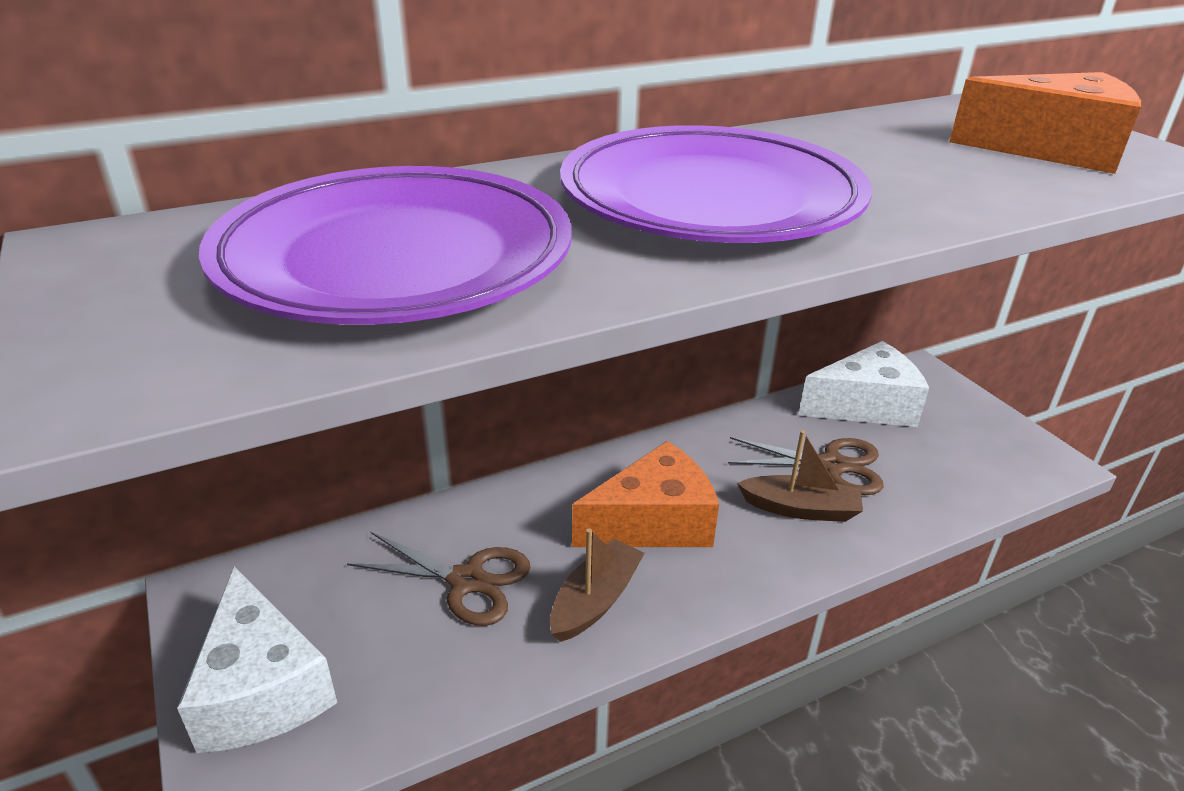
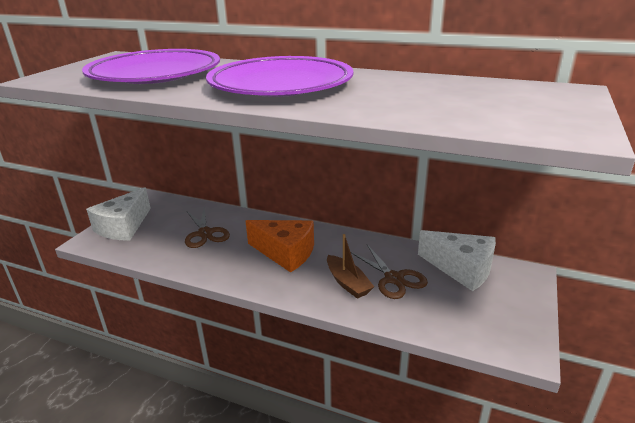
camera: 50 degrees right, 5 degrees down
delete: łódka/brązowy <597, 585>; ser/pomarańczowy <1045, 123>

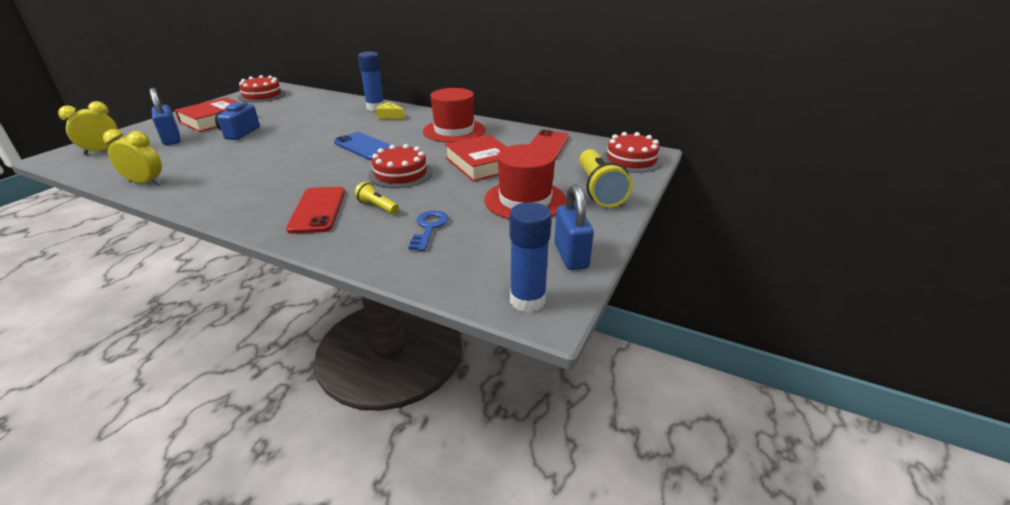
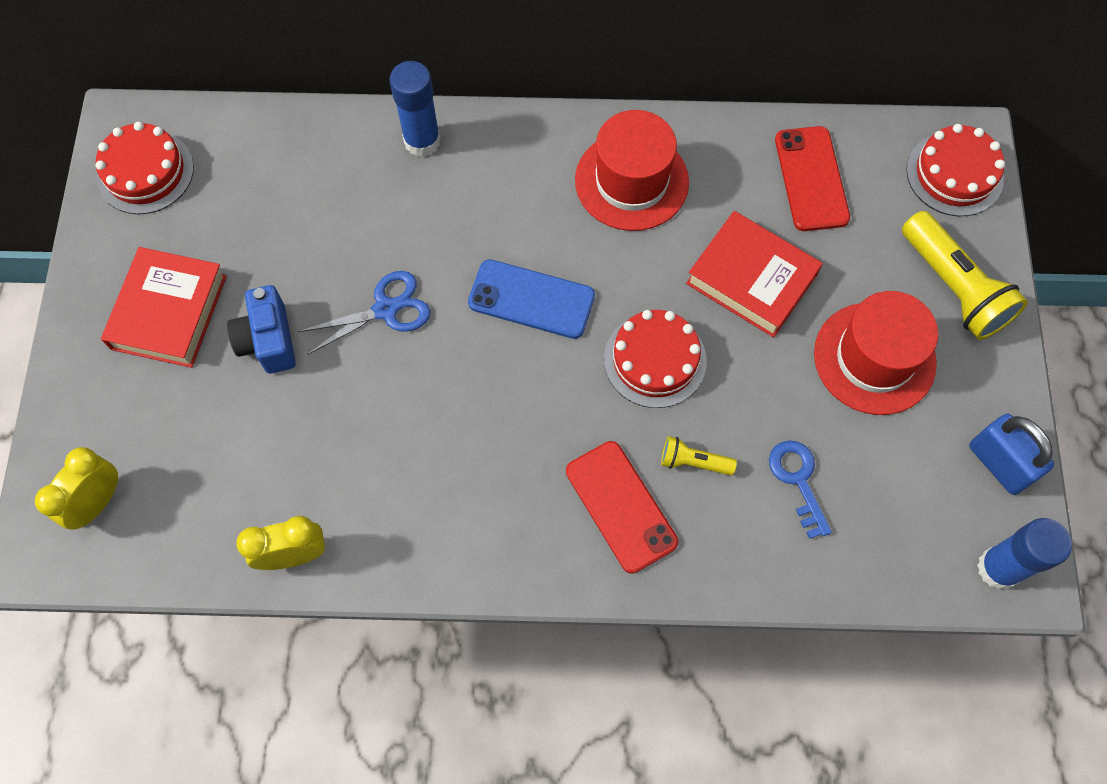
camera: 25 degrees left, 35 degrees up
delete: kłódka/niebieski <164, 116>; ser/żółty <390, 110>
insert: nożyczki/niebieski <364, 313>

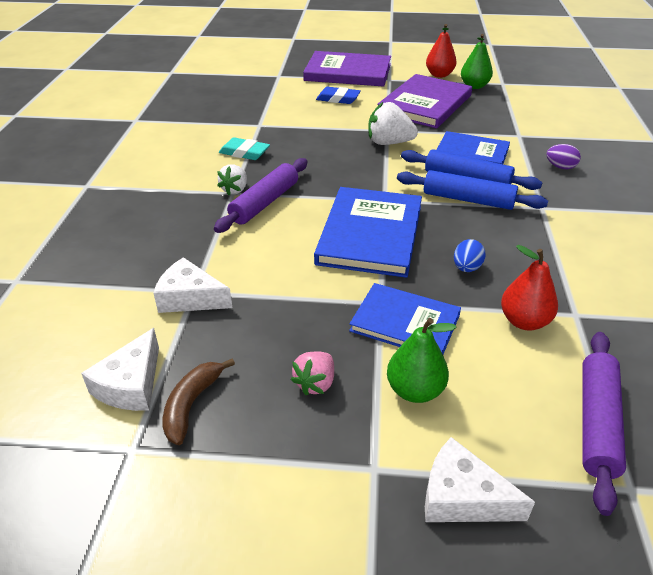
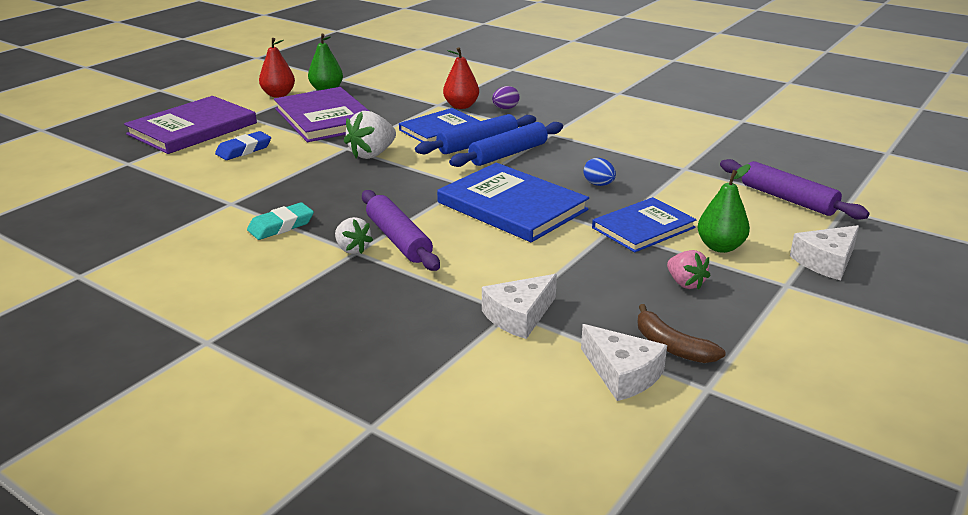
camera: 60 degrees left, 10 degrees down
move: gruszka/czerwony <529, 287> to <461, 78>

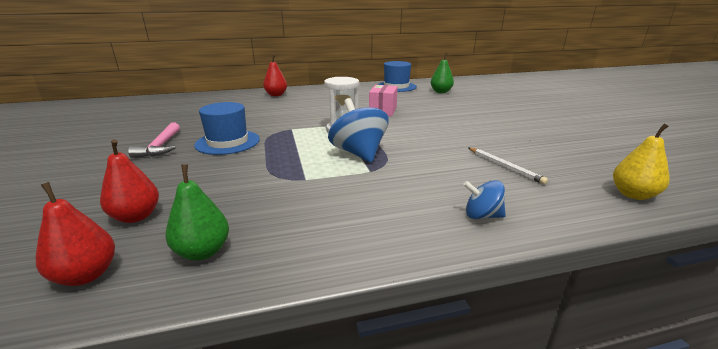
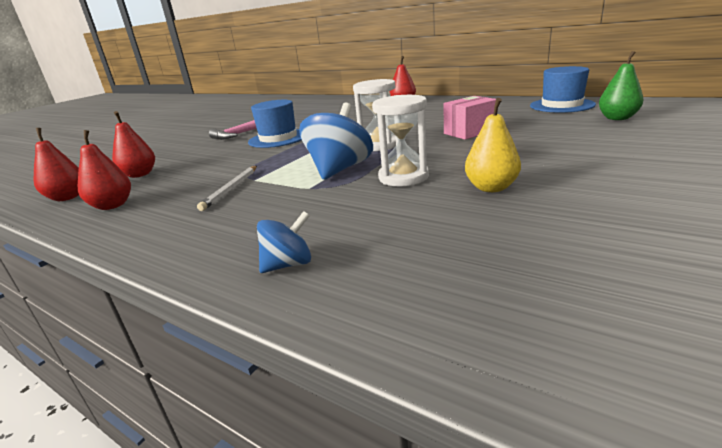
camera: 50 degrees right, 0 degrees up
insert: klepsydra/biały <400, 140>
move: ołówek/biały <508, 166> to <227, 188>; gruszka/żółty <641, 162> to <493, 145>
recolor: gruszka/zielony <197, 212> to gruszka/czerwony <104, 170>
rotate: bączek/niebieski <484, 199> = <284, 242> 90 degrees clockwise

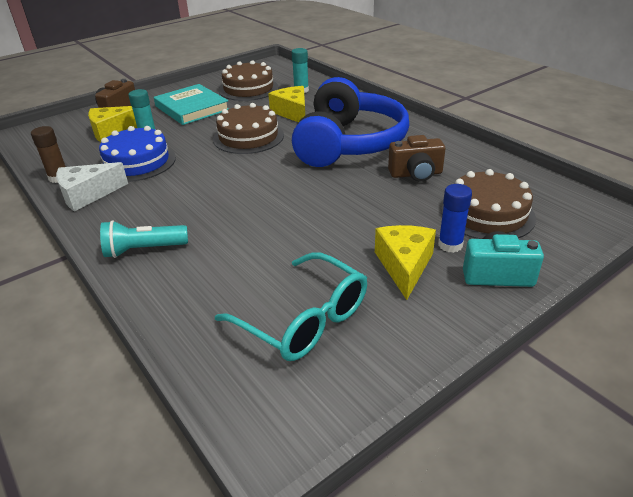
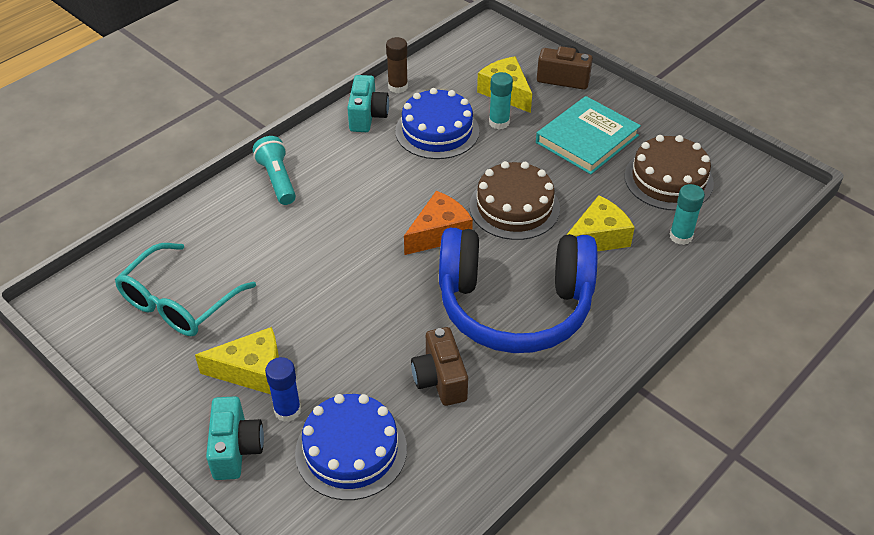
camera: 80 degrees right, 10 degrees up
insert: ser/pomarańczowy <438, 223>
replace: ser/biały <92, 187> to aparat fotograficzny/turkusowy <368, 103>
recolor: tort/brązowy <488, 204> to tort/niebieski <351, 447>

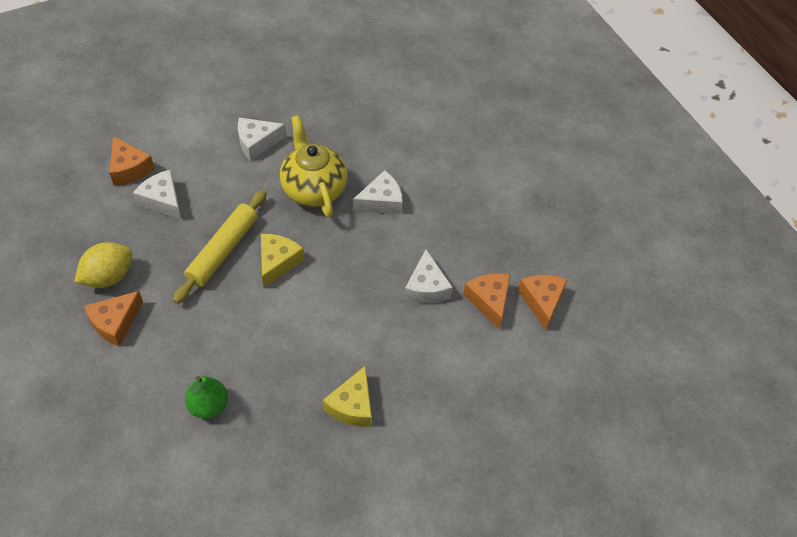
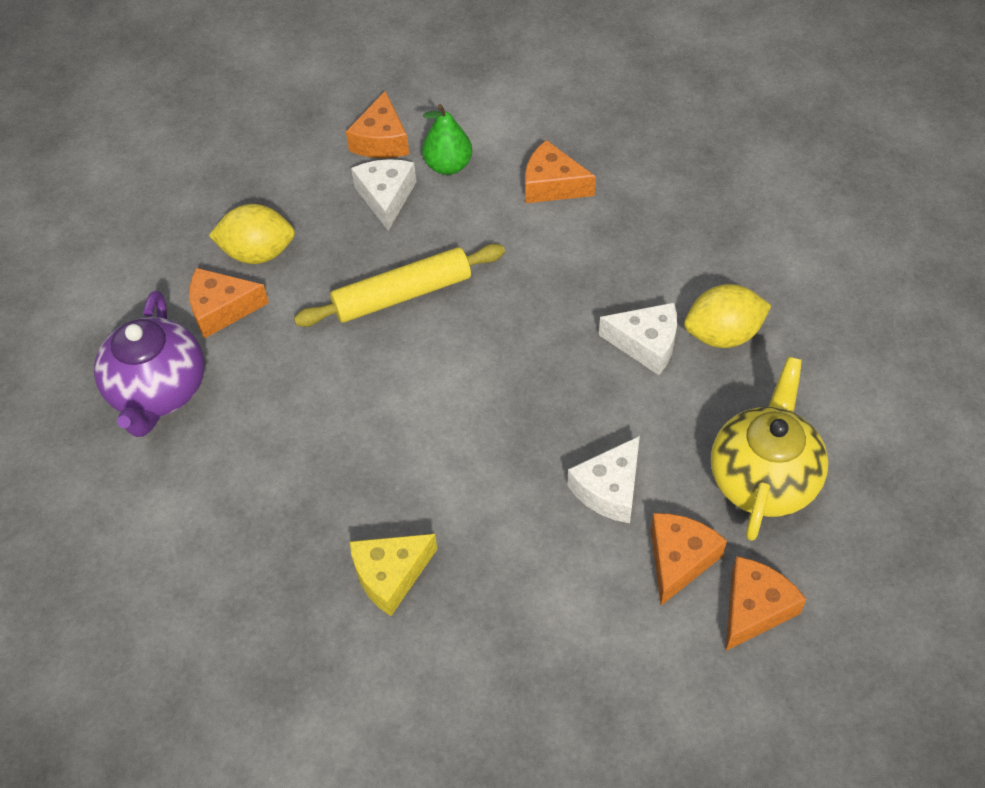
camera: 45 degrees right, 0 degrees up
delete: ser/żółty <282, 261>
insert: imbryk/fioletowy <149, 364>; cytryna/żółty <727, 316>
move: gruszka/zielony <206, 397> to <447, 139>; imbryk/żółty <313, 166> to <769, 449>
recolor: ser/biały <262, 139> to ser/pomarańczowy <560, 171>

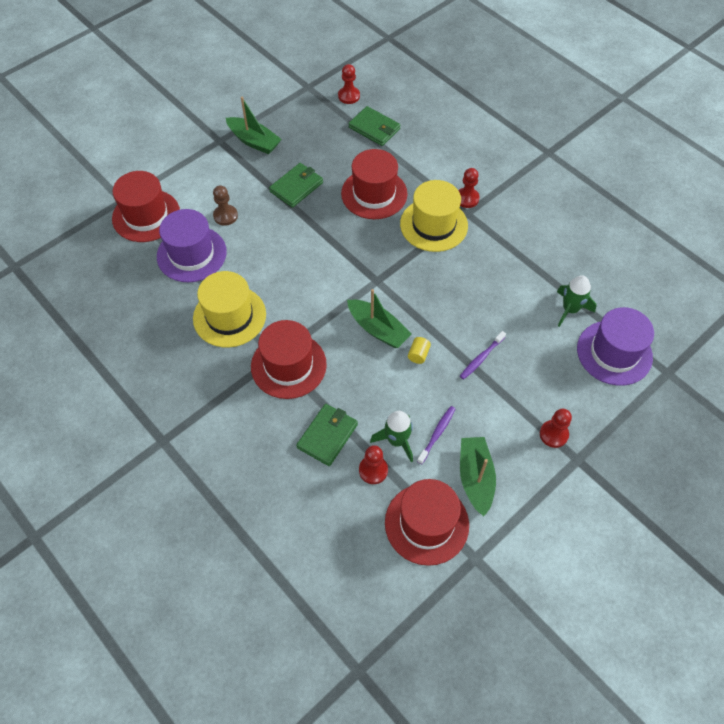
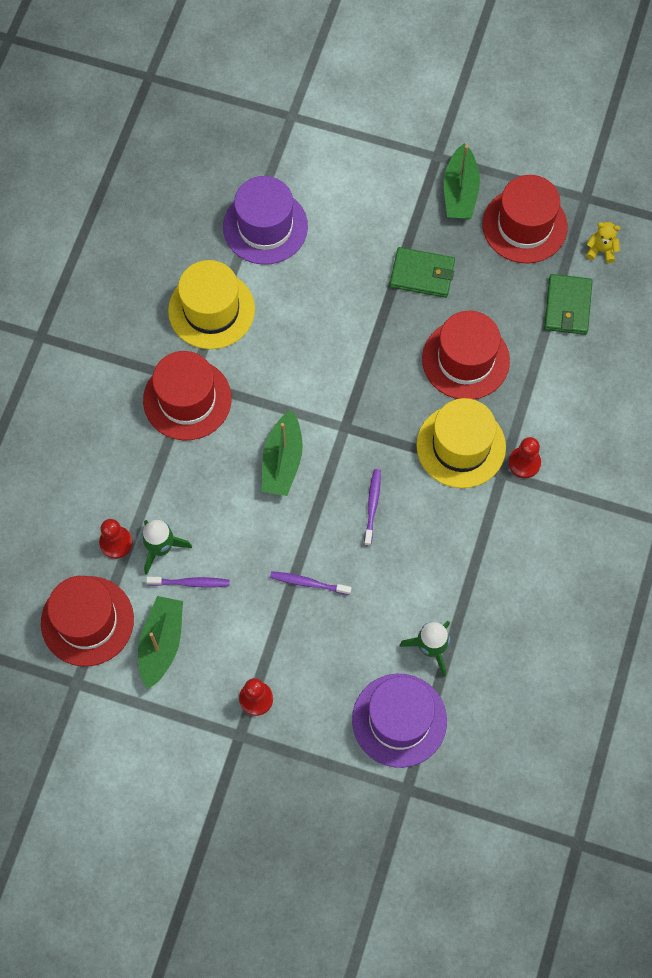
camera: 60 degrees right, 10 degrees up
delete: pionek/brązowy <225, 205>; portfel/zielony <327, 435>; walec/żółty <419, 350>
insert: szczoteczka do zębów/fioletowy <372, 507>
move: kapelusz/czerwony <146, 206> to <525, 219>
replace: pionek/czerwony <349, 84> to miś/żółty <603, 242>
rotate: łódka/zielony <478, 476> = <160, 643> 45 degrees counterclockwise

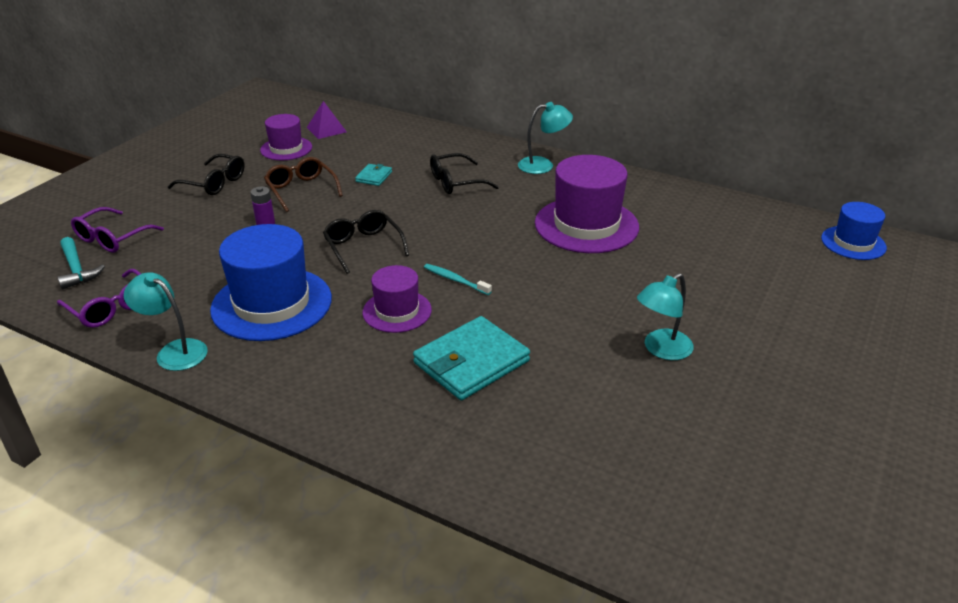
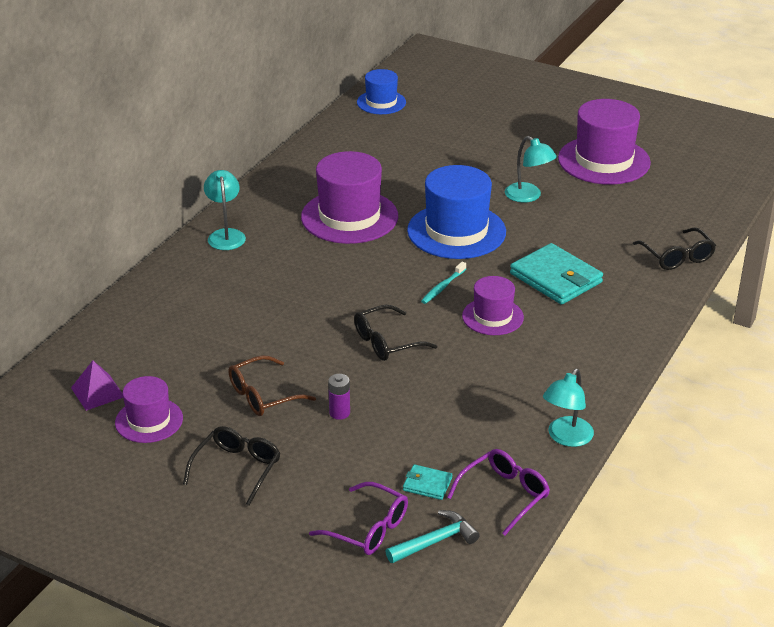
camera: 90 degrees left, 0 degrees up
insert: kapelusz/fioletowy <604, 142>
move: kapelusz/niebieski <271, 282> to <456, 212>; portfel/turkusowy <373, 175> to <427, 482>; okulary/czarny <464, 173> to <674, 248>

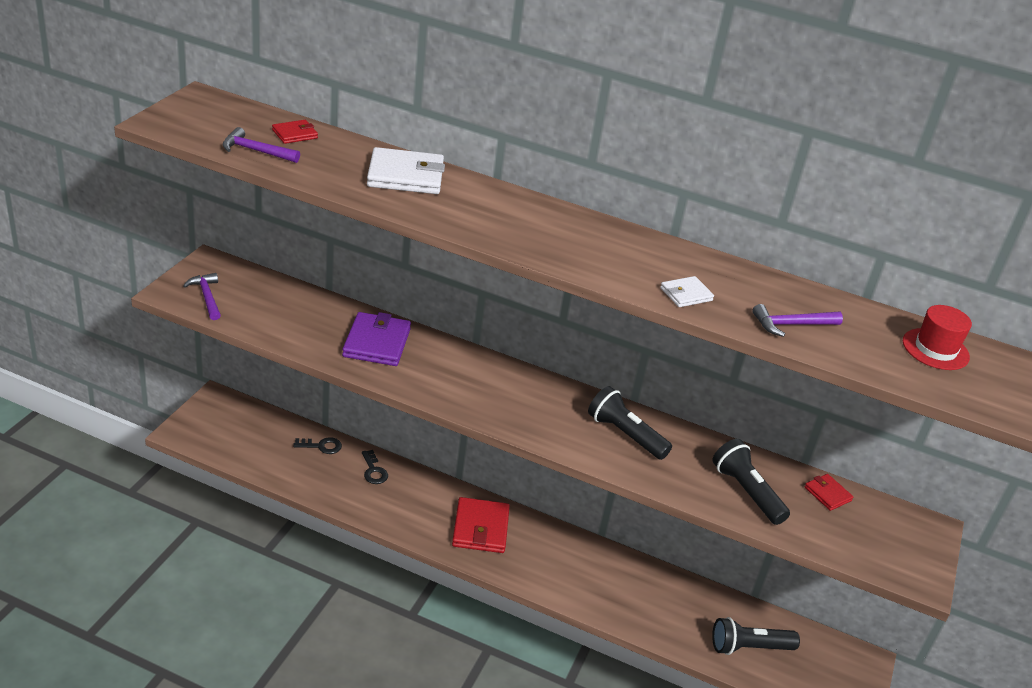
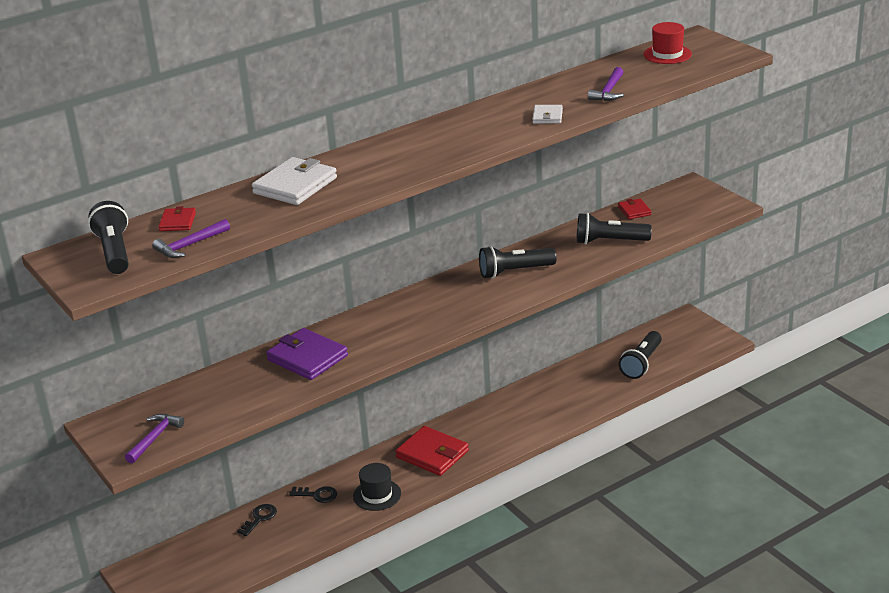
camera: 50 degrees left, 5 degrees down
insert: latarka/czarny <108, 237>; kapelusz/czarny <377, 487>
rotate: młotek/fioletowy <202, 296> = <154, 438> 105 degrees clockwise; portfel/czerwony <829, 492> = <635, 209> 75 degrees clockwise

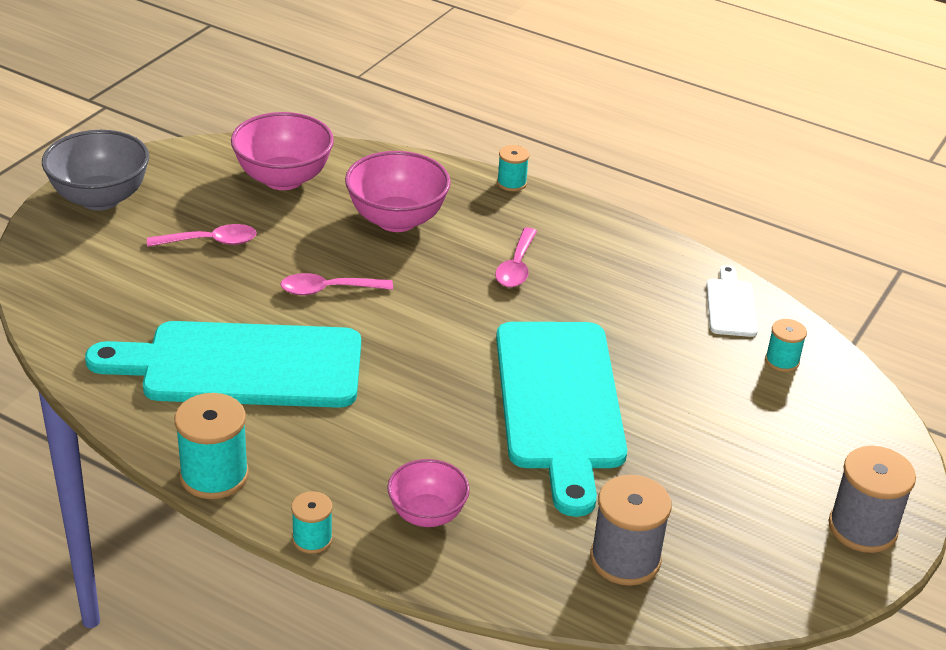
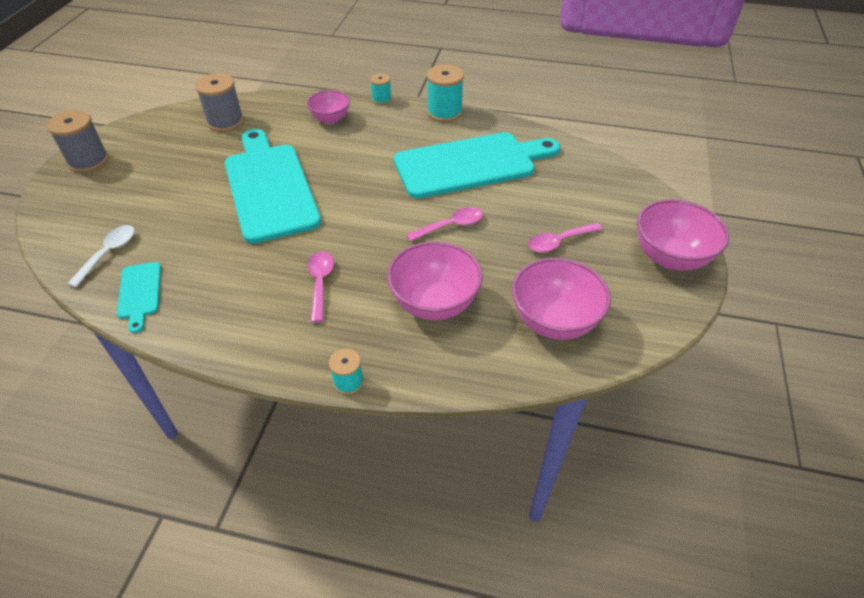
camera: 165 degrees right, 10 degrees up
replace: szpulka/turkusowy <786, 345> to łyżka/biały <101, 256>
recolor: miska/szary <95, 170> to miska/różowy <683, 235>; deska do krojenia/biały <732, 301> to deska do krojenia/turkusowy <139, 297>

